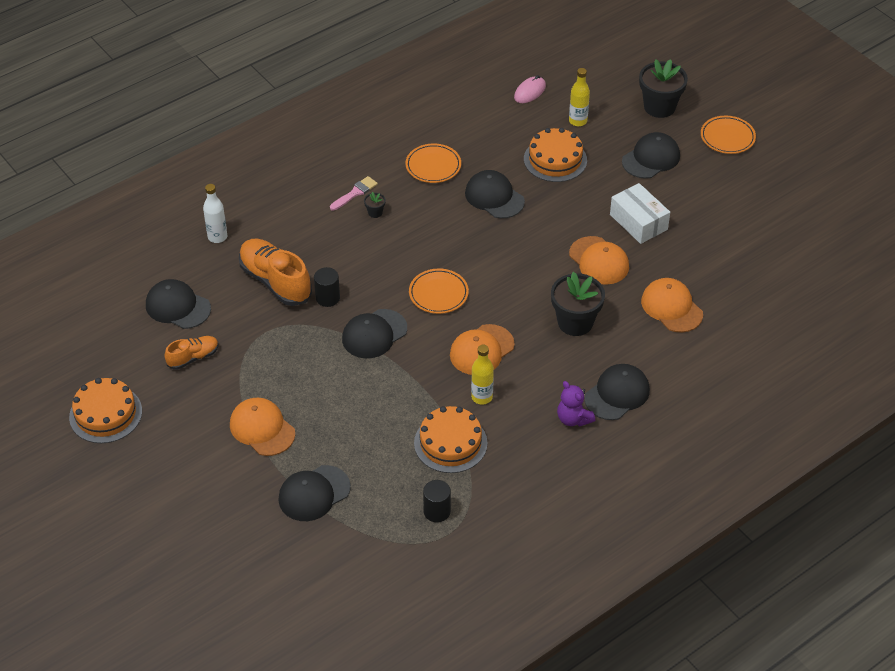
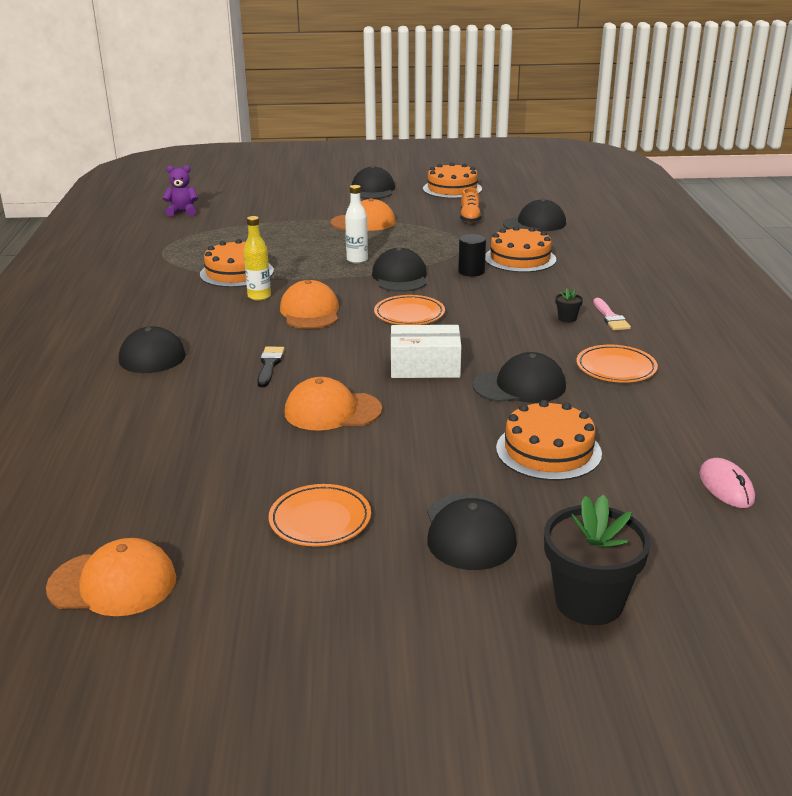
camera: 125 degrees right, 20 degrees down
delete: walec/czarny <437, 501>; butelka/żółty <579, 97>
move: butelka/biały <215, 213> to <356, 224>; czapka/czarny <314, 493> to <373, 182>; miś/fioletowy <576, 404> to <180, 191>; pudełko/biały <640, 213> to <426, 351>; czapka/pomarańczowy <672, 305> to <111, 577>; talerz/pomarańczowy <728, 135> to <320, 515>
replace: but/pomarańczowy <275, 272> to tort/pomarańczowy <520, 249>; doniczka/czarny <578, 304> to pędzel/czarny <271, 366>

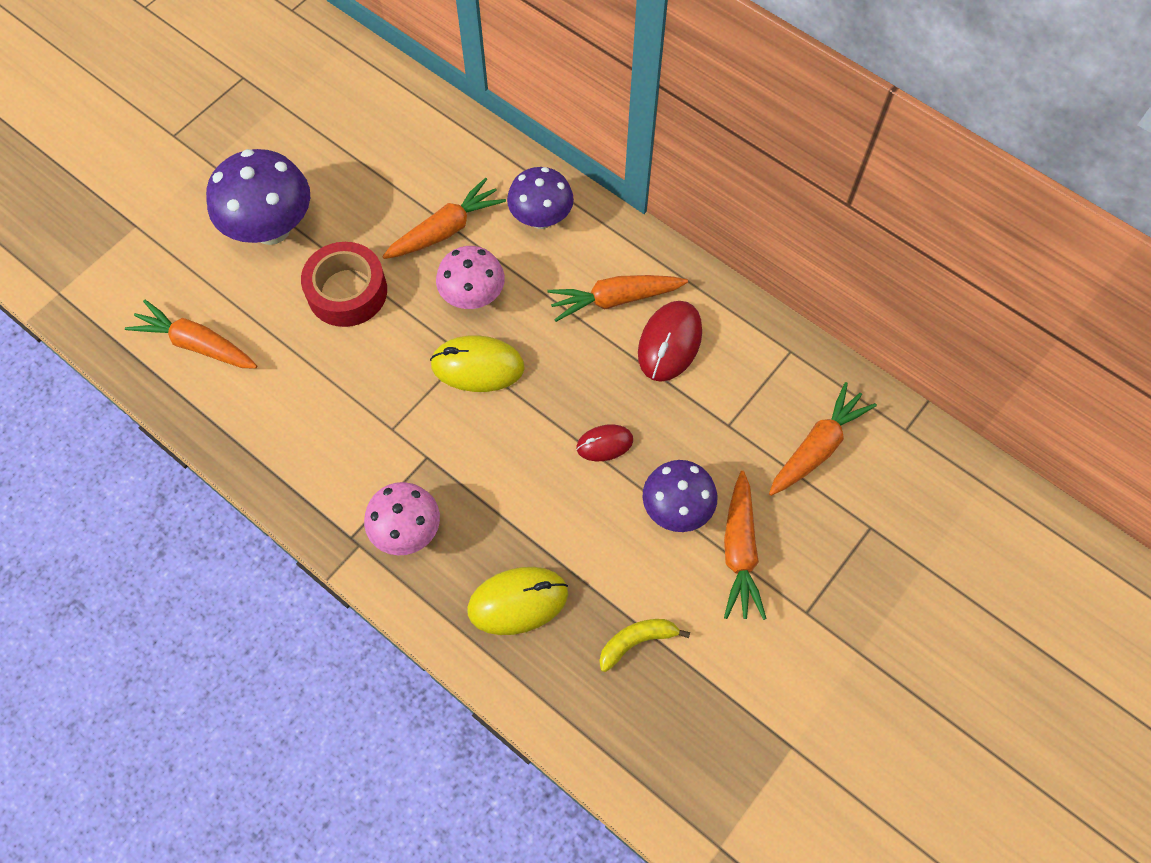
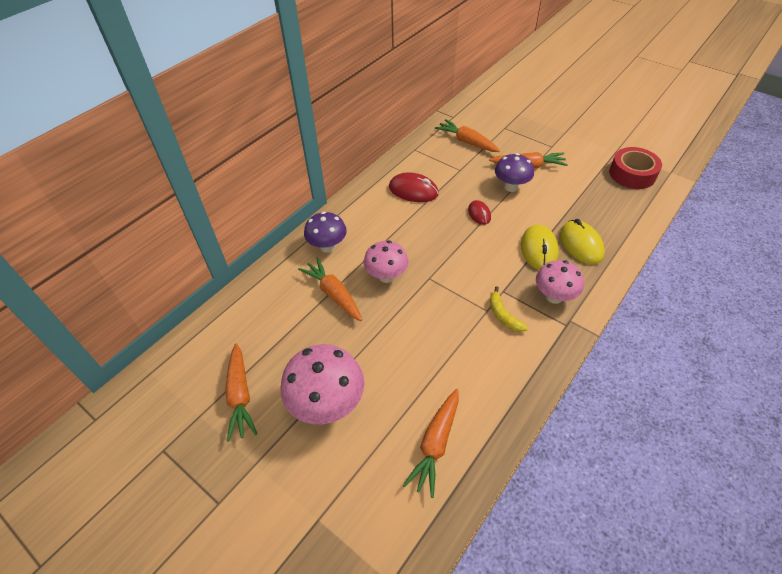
camera: 90 degrees left, 15 degrees down
move: taśma klejąca/czerwony <344, 284> to <635, 168>; myszka/żółty <477, 363> to <540, 247>; marchewka/pomarańczowy <617, 298> to <241, 392>; banan/żółty <644, 645> to <509, 309>
recolor: grzyb/fioletowy <258, 197> to grzyb/różowy <322, 384>

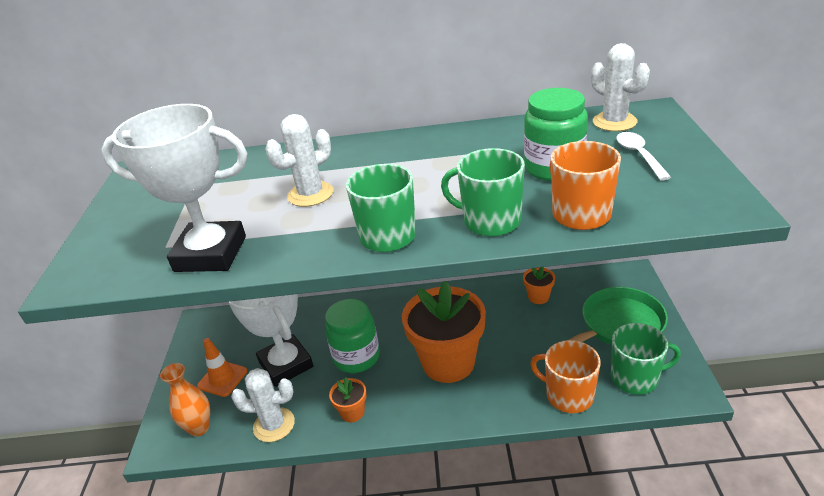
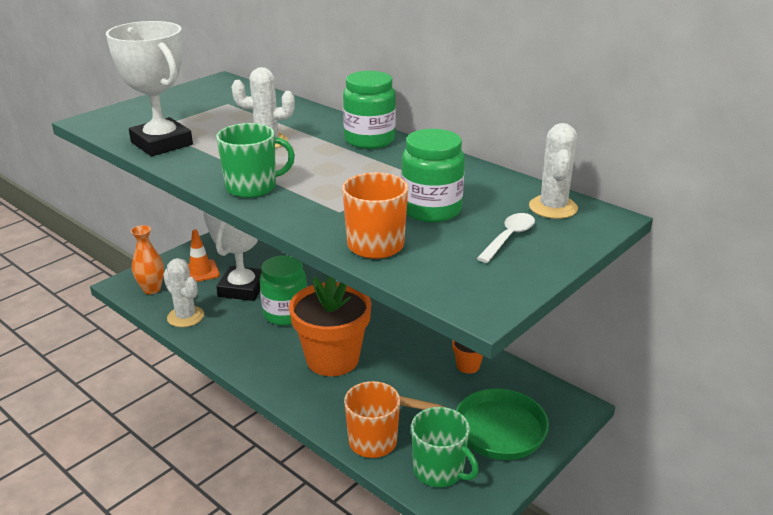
camera: 40 degrees right, 5 degrees down
delete: doniczka/pomarańczowy <348, 399>; kubek/zielony <483, 192>
insert: słoik/zielony <369, 110>

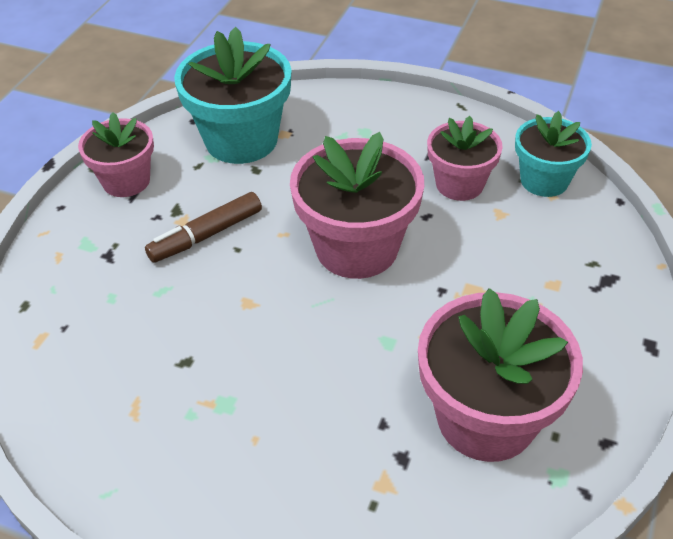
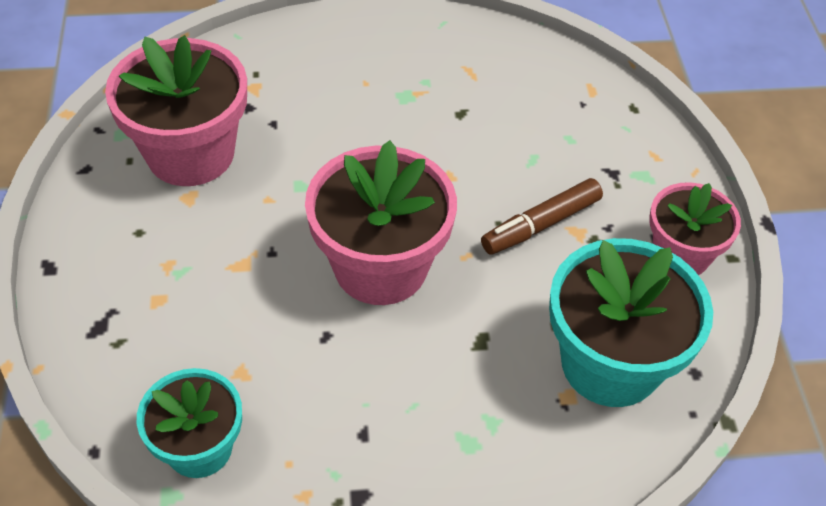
camera: 150 degrees right, 5 degrees up
delete: doniczka/różowy <465, 158>
rotate: flamaster/brązowy <203, 227> = <542, 216> 150 degrees counterclockwise

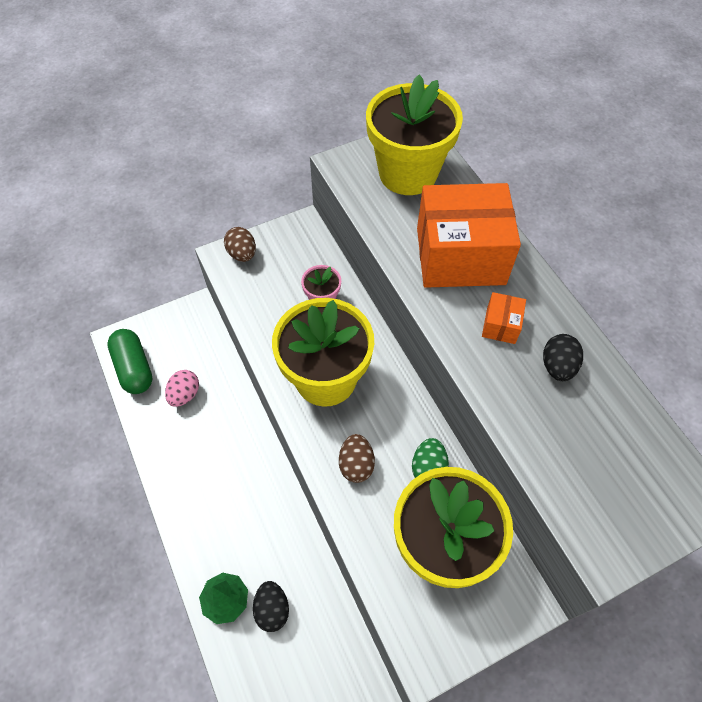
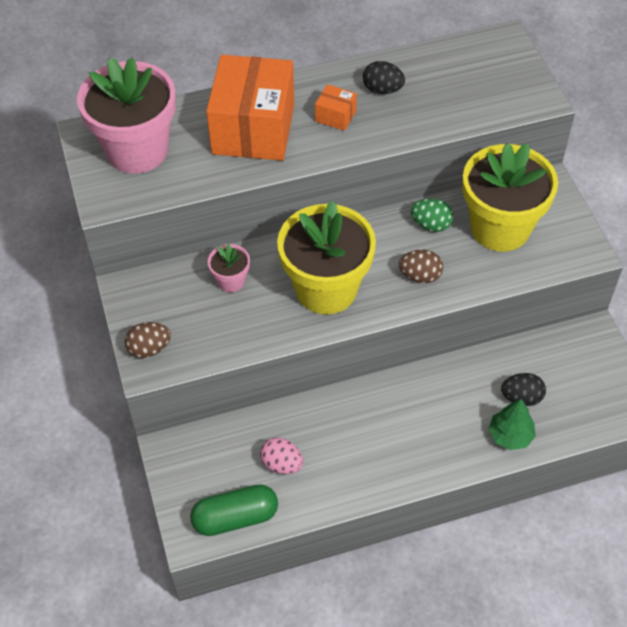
camera: 80 degrees left, 5 degrees down
recolor: doniczka/żółty <414, 134> to doniczka/różowy <126, 115>

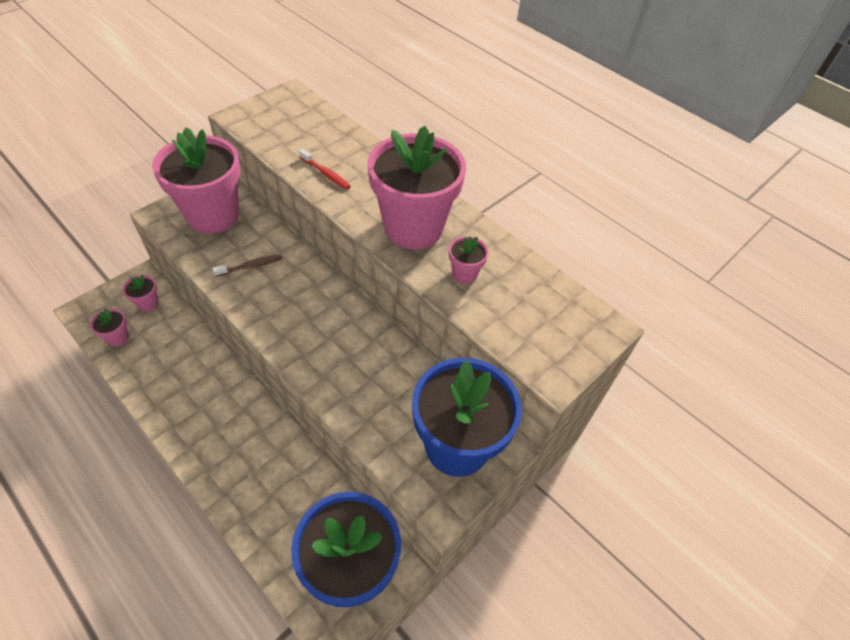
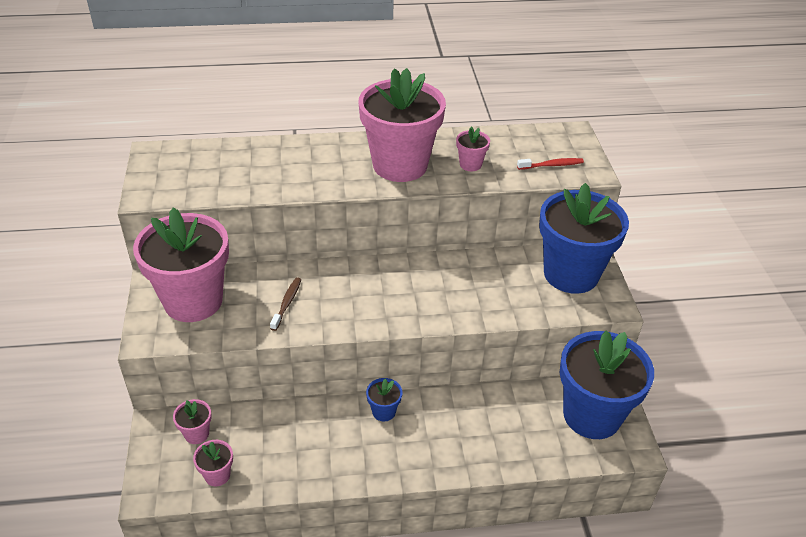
camera: 50 degrees left, 10 degrees down
insert: doniczka/niebieski <384, 400>
move: szczoteczka do zębów/czerwony <325, 169> to <550, 164>

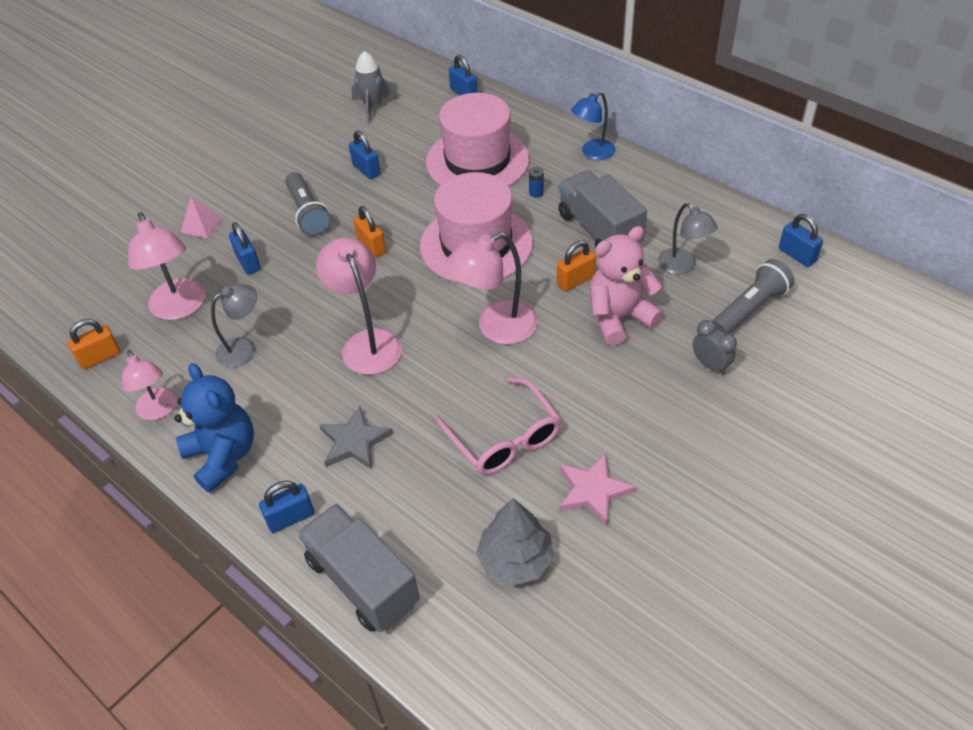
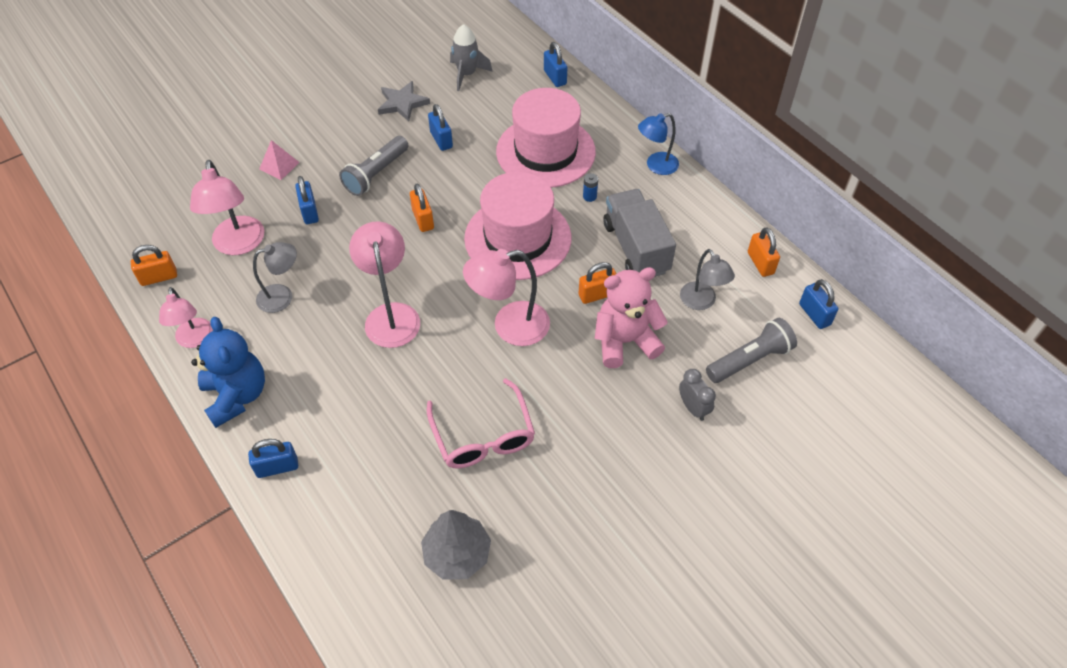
camera: 10 degrees right, 5 degrees up
delete: ciężarówka/szary <359, 568>; gwiazda/różowy <597, 489>
insert: kłódka/pomarańczowy <764, 252>
move: gwiazda/szary <356, 437> to <404, 101>
rotate: latarka/szary <308, 204> = <373, 166> 45 degrees clockwise

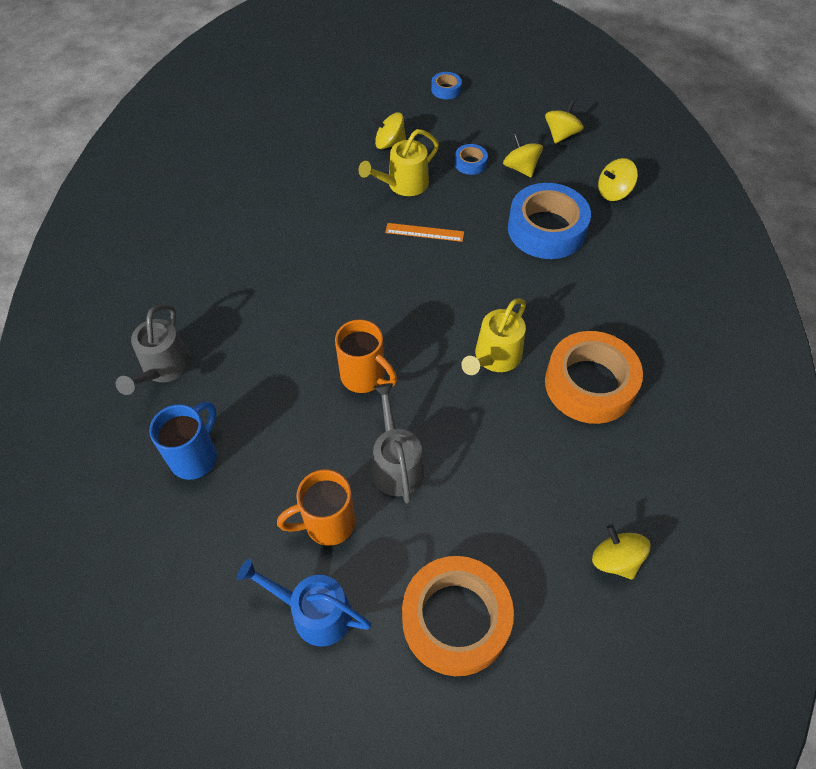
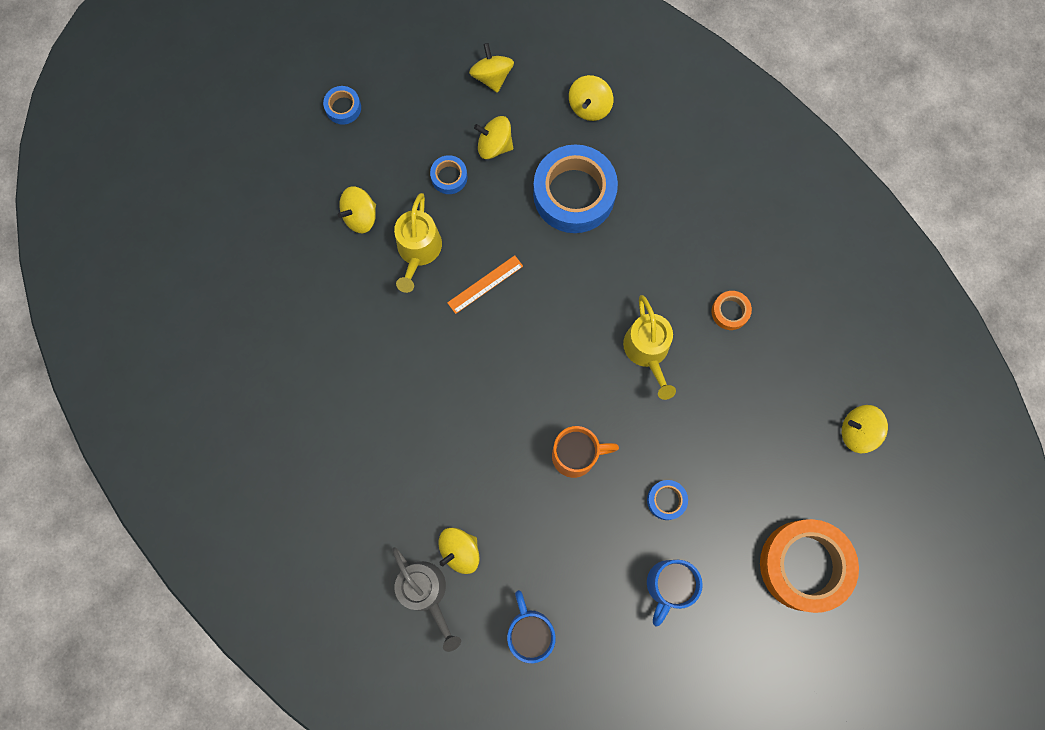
camera: 45 degrees left, 20 degrees up
delete: konewka/niebieski <304, 603>
insert: bączek/żółty <459, 551>
replace: konewka/szary <398, 443> to taśma klejąca/niebieski <667, 500>
recolor: kubek/pomarańczowy <316, 507> to kubek/niebieski <675, 593>
resize: taśma klejąca/pomarańczowy <594, 377> = <732, 310> x0.44

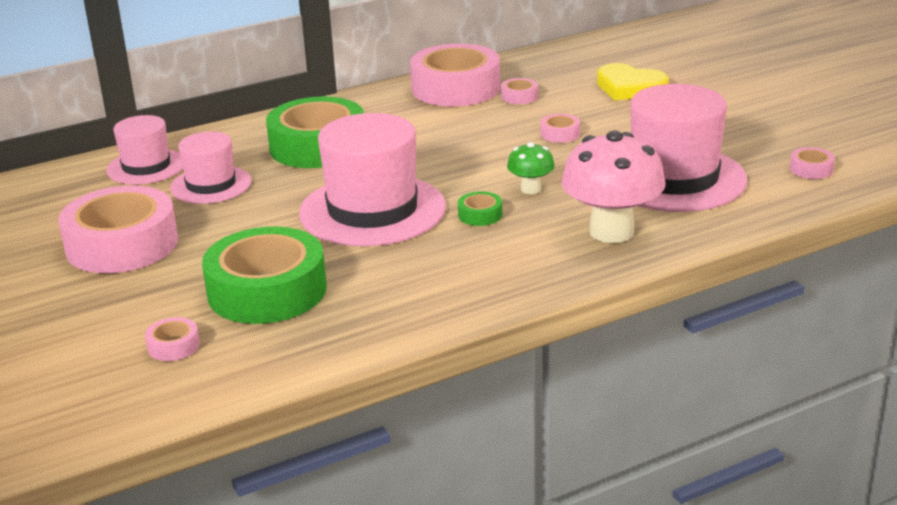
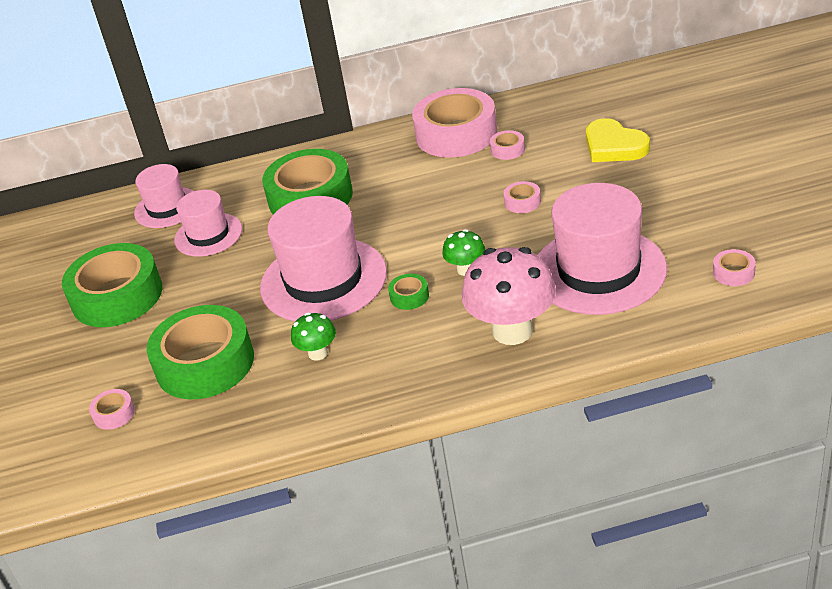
camera: 20 degrees right, 10 degrees up
insert: grzyb/zielony <313, 336>
recolor: taśma klejąca/różowy <118, 229> to taśma klejąca/zielony <112, 285>

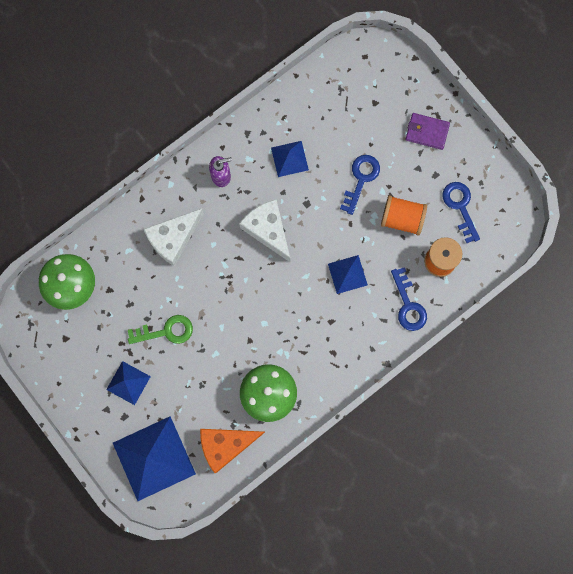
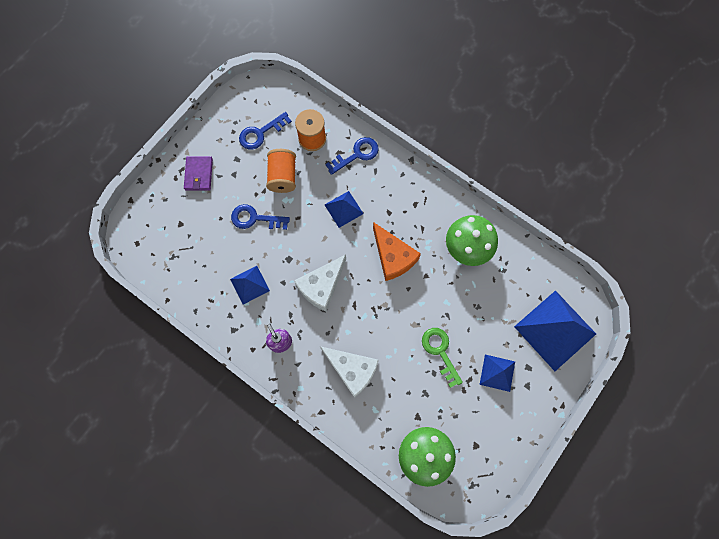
camera: 105 degrees left, 5 degrees down
move: ser/pomarańczowy <232, 451> to <397, 251>

